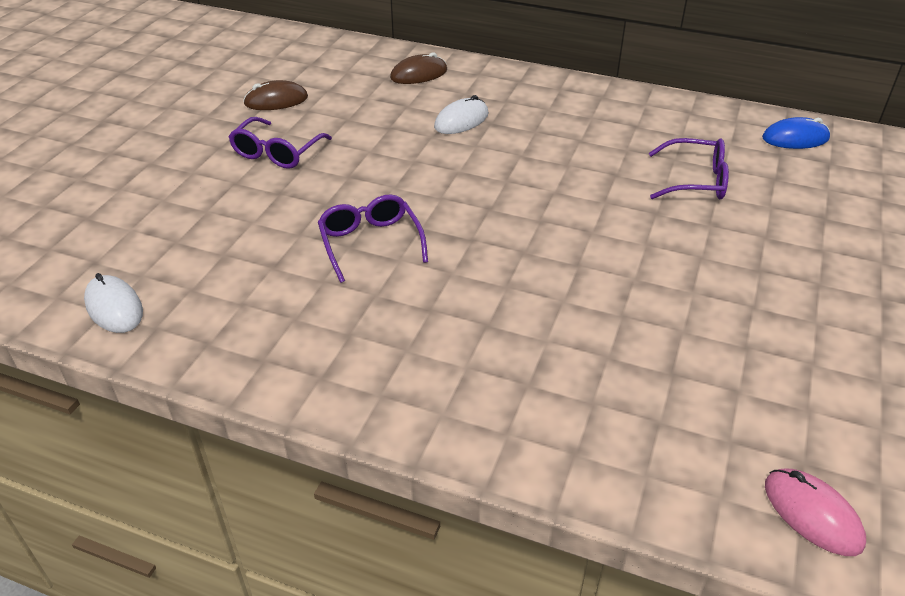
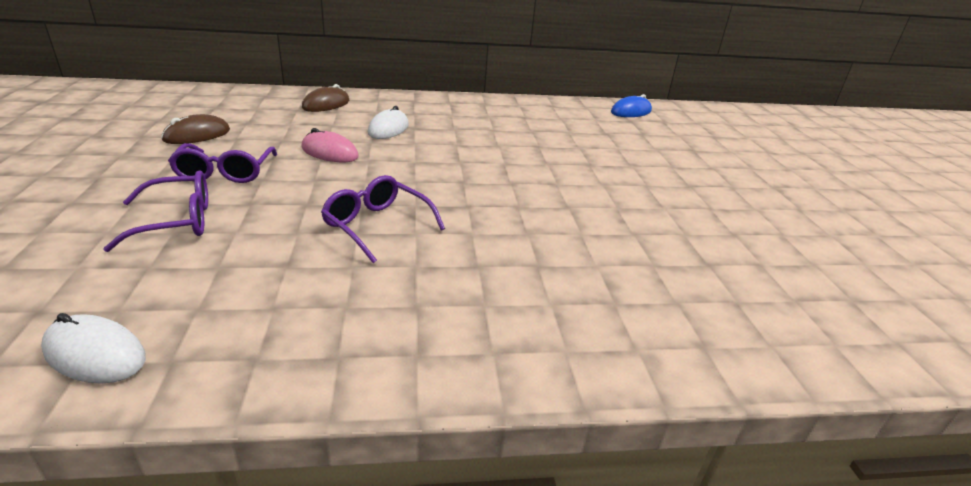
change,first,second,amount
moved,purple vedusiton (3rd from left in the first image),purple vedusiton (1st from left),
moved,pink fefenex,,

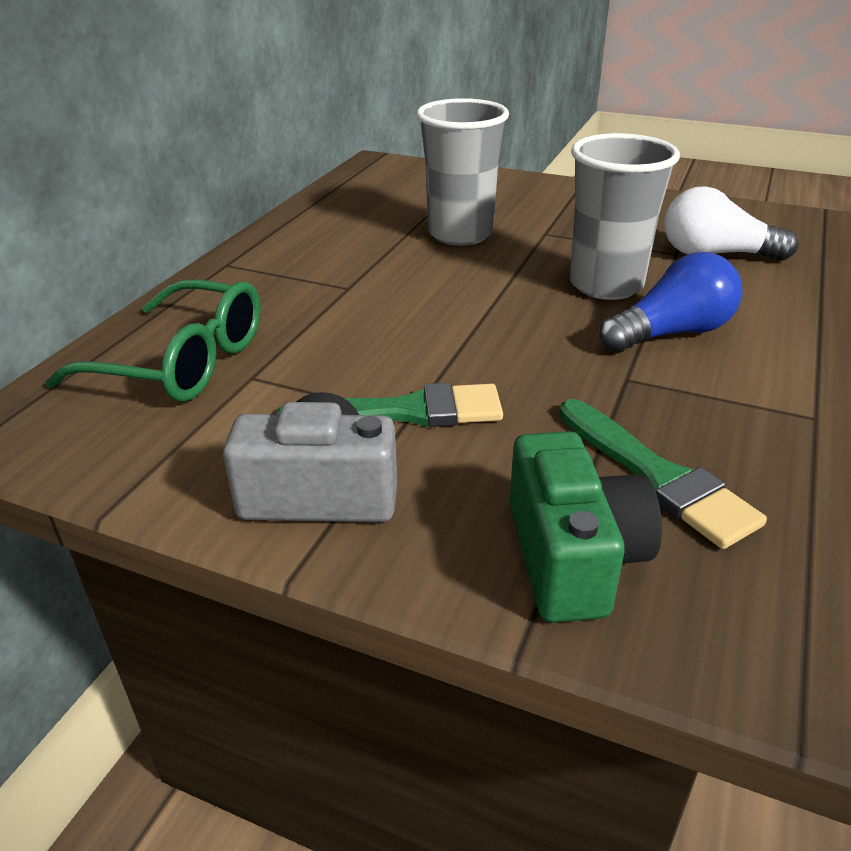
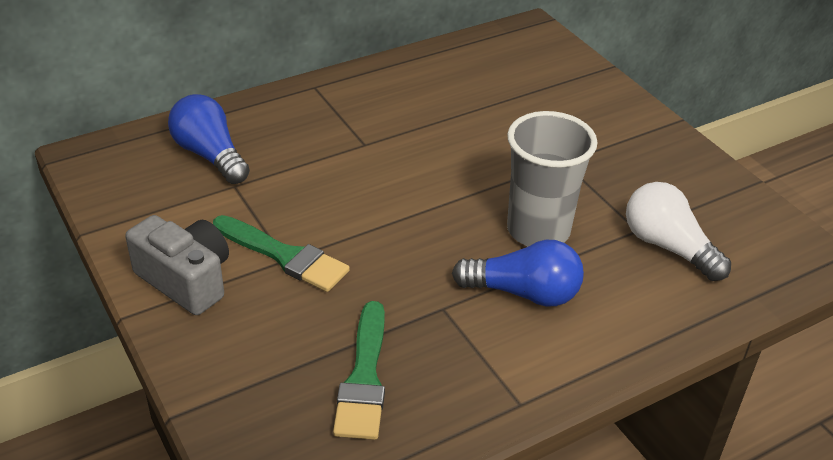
change,first,second,amount
replaced,green vedusiton,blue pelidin (1st from left),
removed,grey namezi (1st from left),,
removed,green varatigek,,

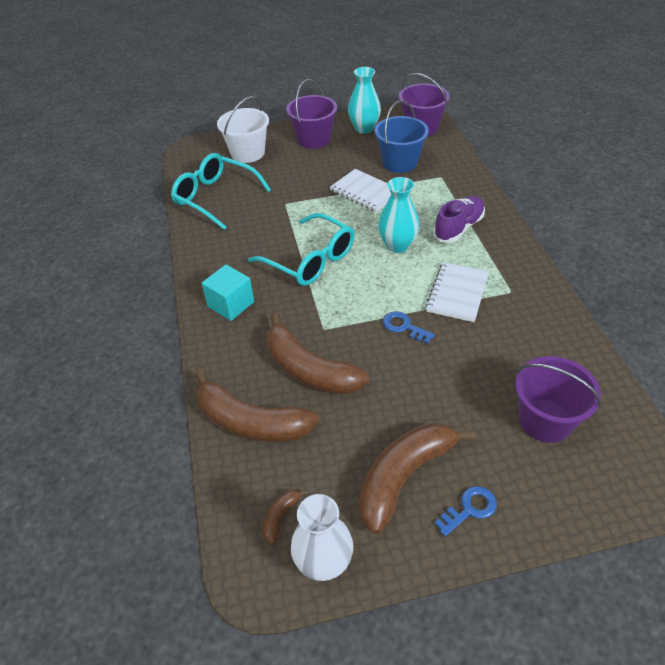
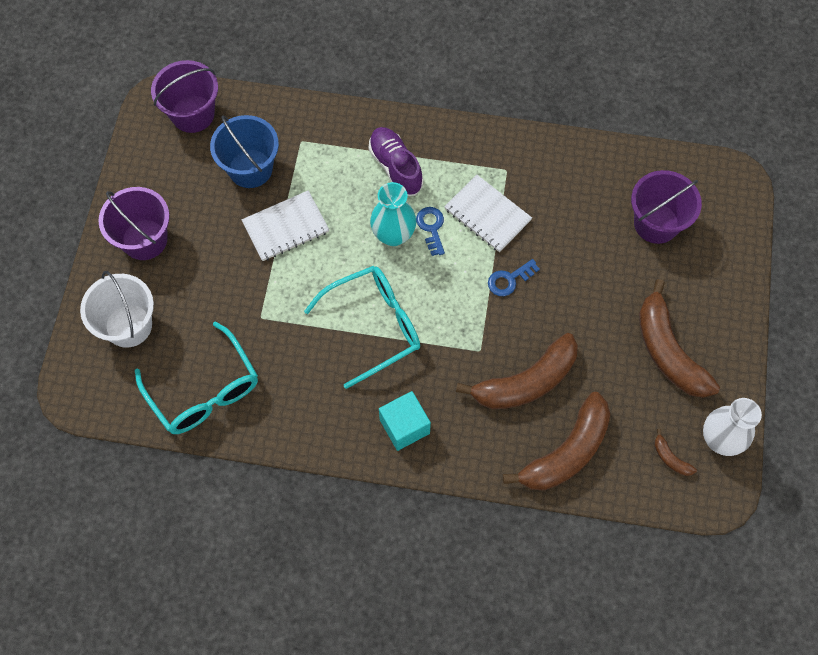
change,first,second,amount
turned,turquoise vedusiton (1st from left),,90 degrees counterclockwise
moved,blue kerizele (2nd from left in the first image),blue kerizele (1st from left),
removed,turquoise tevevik (1st from left),,

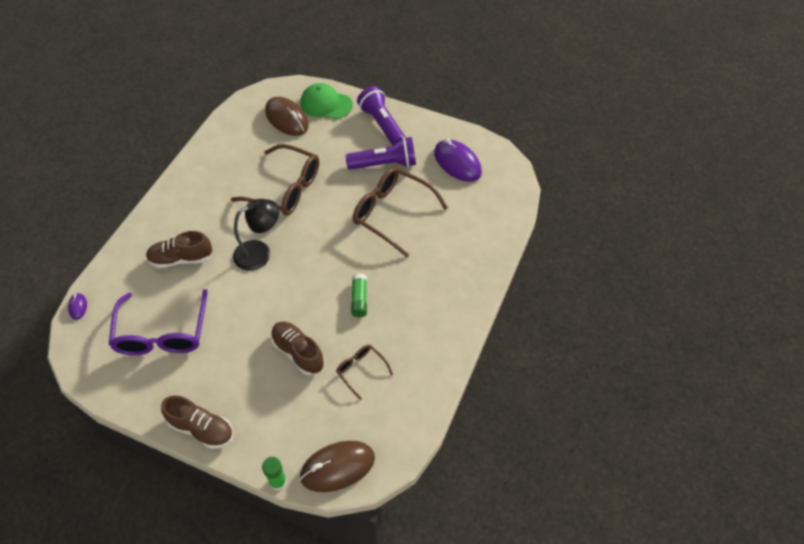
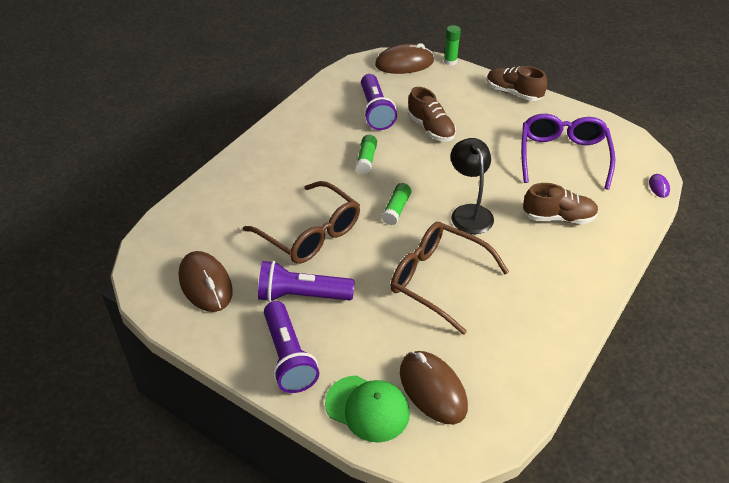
change,first,second,amount
recoloured,purple fefenex (2nd from left),brown fefenex (1st from left),
replaced,brown vedusiton (2nd from left),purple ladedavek (3rd from left),
added,,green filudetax (2nd from left),
turned,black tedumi,,90 degrees clockwise

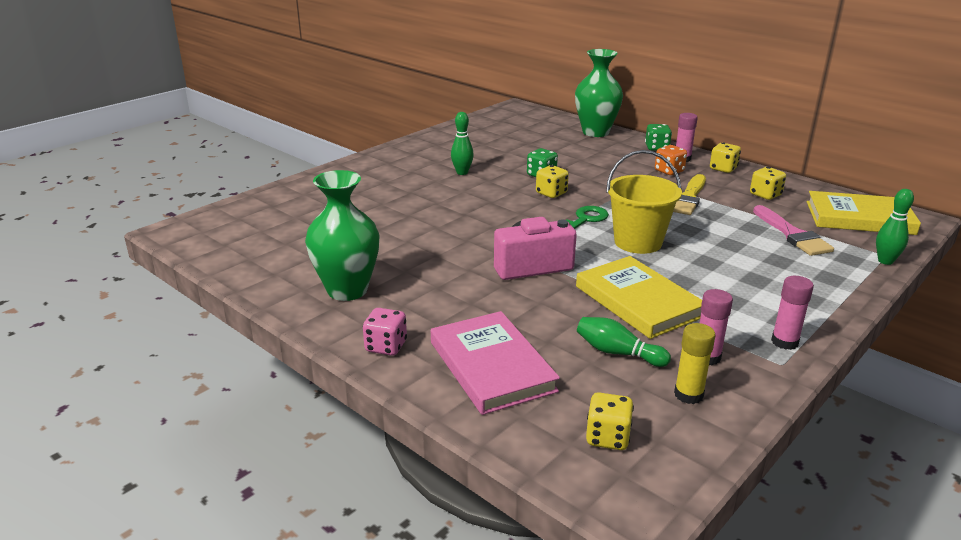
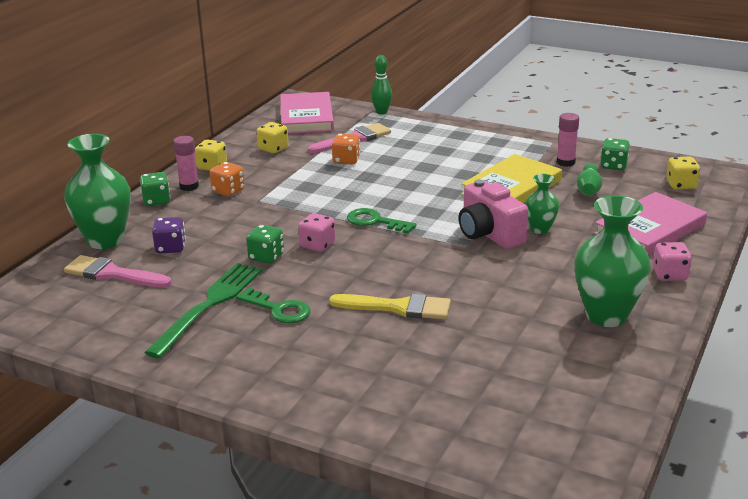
change,first,second,amount
added,,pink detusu (1st from left),
added,,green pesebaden,
added,,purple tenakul,
replaced,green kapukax (1st from left),green kerizele (1st from left),
recoloured,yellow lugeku (2nd from left),pink lugeku (1st from left),
recoloured,yellow tenakul (1st from left),pink tenakul (1st from left),
moved,yellow detusu,,
added,,orange tenakul (2nd from left),
added,,green tevevik (2nd from left),
replaced,yellow filudetax,green tenakul (3rd from left),
removed,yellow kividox,,
removed,pink filudetax (3rd from left),,

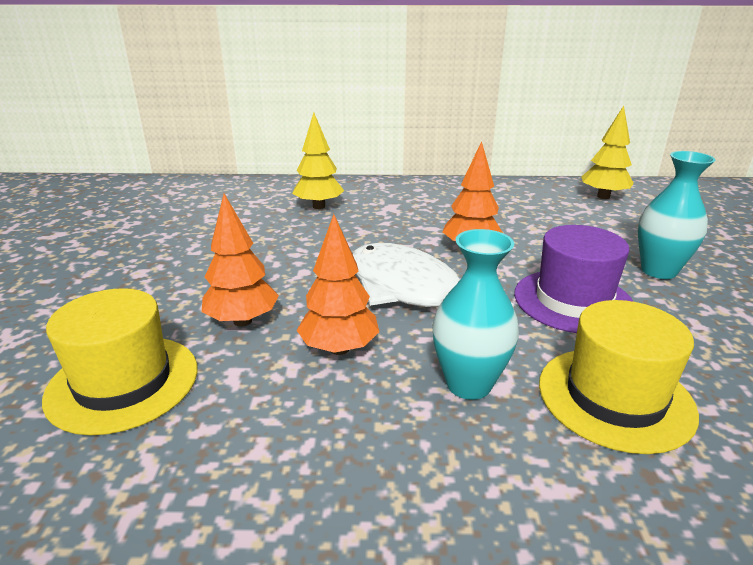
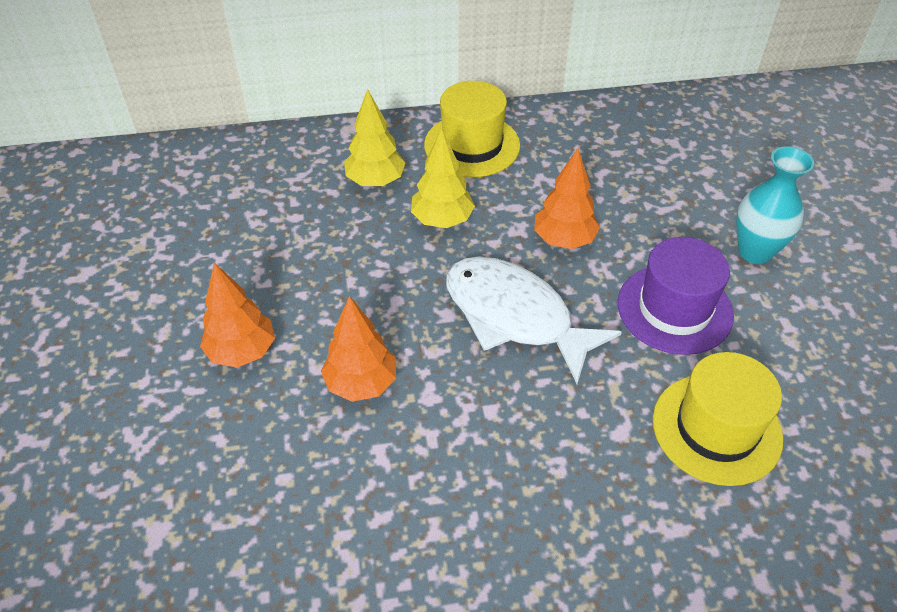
change,first,second,amount
moved,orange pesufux (2nd from left in the first image),orange pesufux (1st from left),
moved,yellow pesufux (2nd from left),,
moved,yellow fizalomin (1st from left),,
removed,turquoise tevevik (1st from left),,

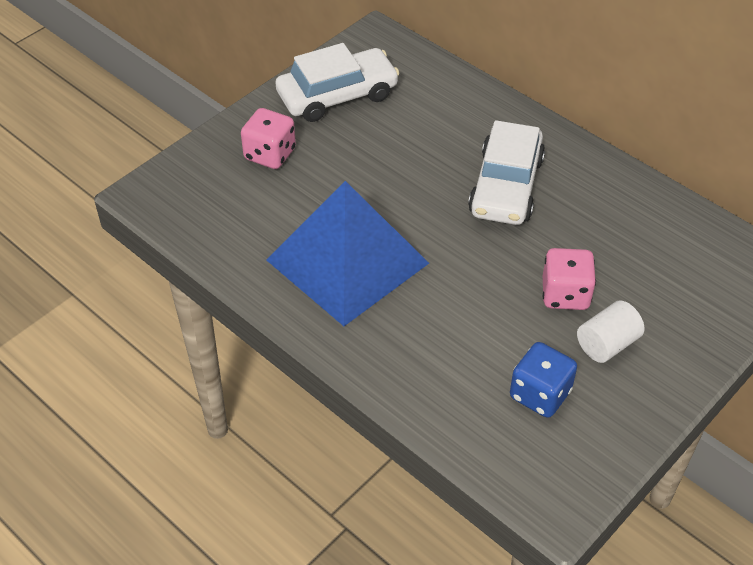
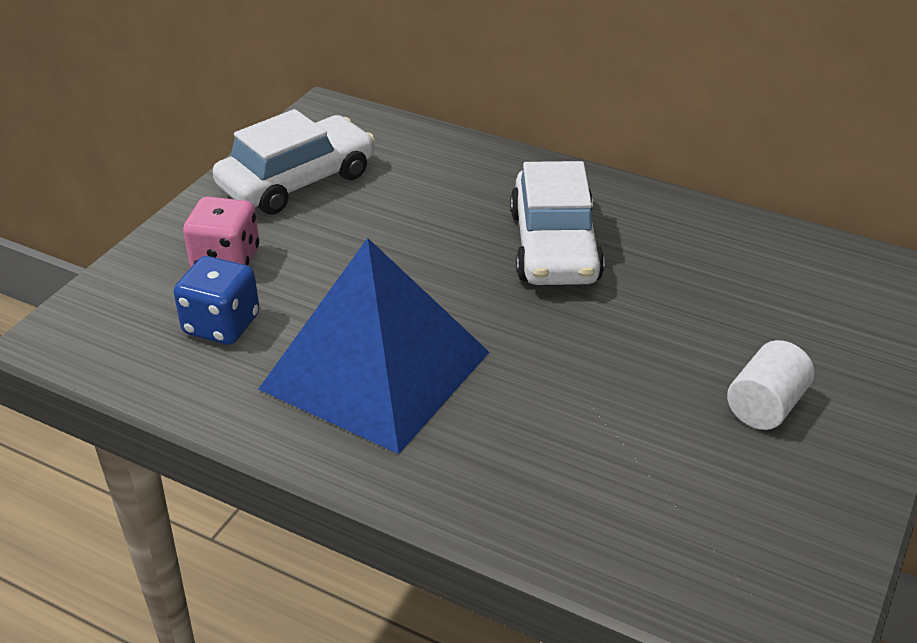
change,first,second,amount
moved,blue tenakul,,
removed,pink tenakul (2nd from left),,

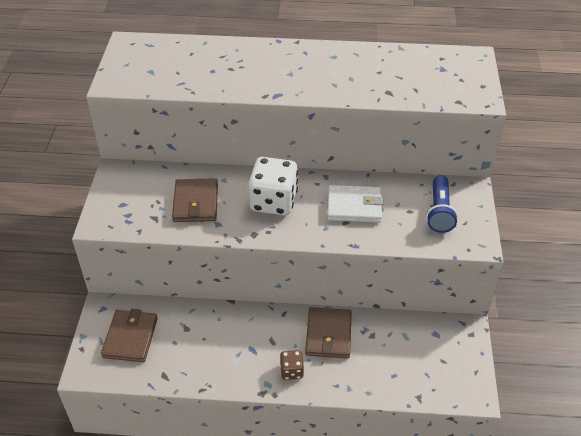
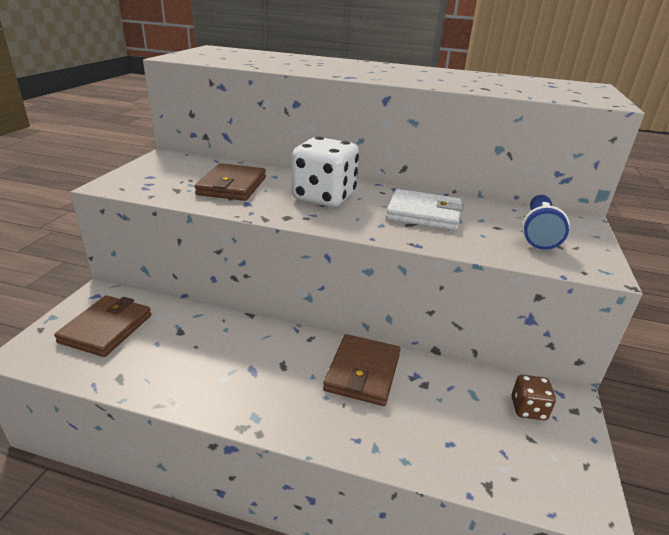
change,first,second,amount
moved,brown tenakul,,

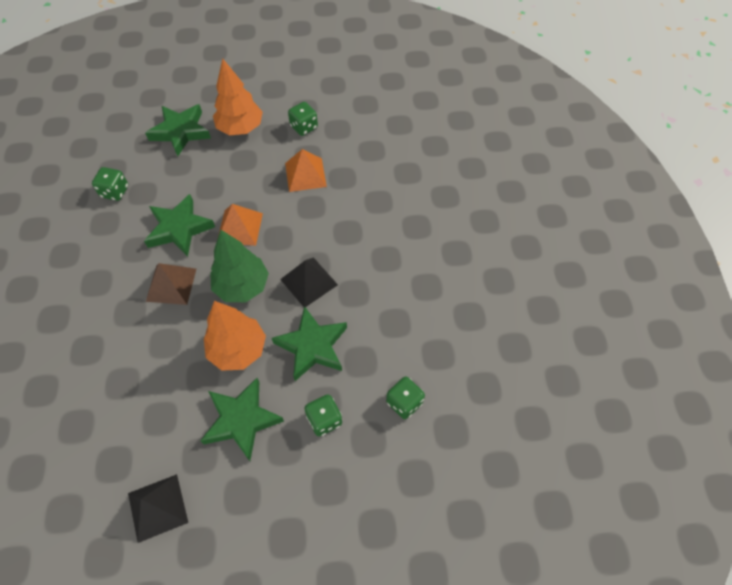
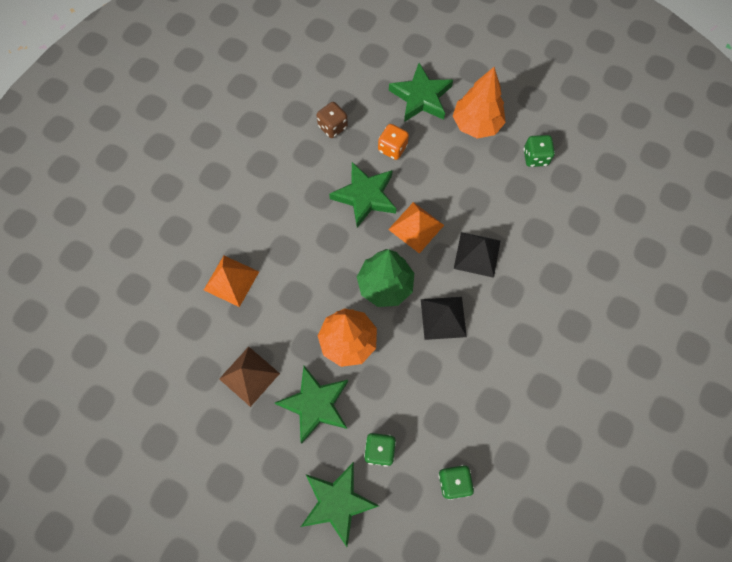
change,first,second,amount
moved,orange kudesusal (2nd from left in the first image),orange kudesusal (1st from left),
moved,brown kudesusal,,
moved,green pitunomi (4th from left in the first image),green pitunomi (2nd from left),
recoloured,green tenakul (1st from left),brown tenakul,
added,,orange tenakul,
moved,black kudesusal (1st from left in the first image),black kudesusal (2nd from left),

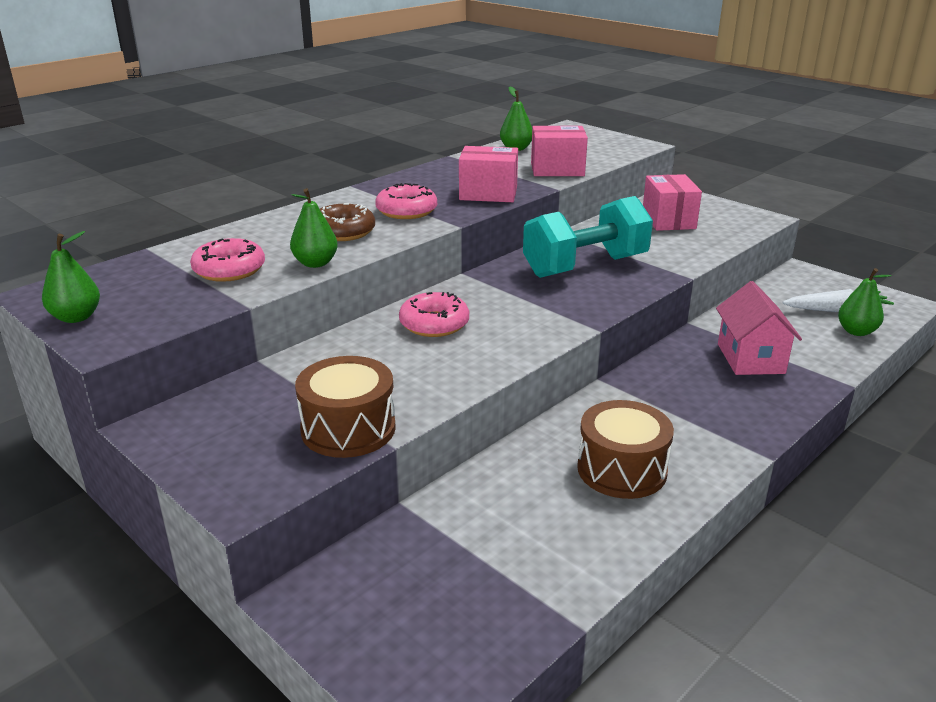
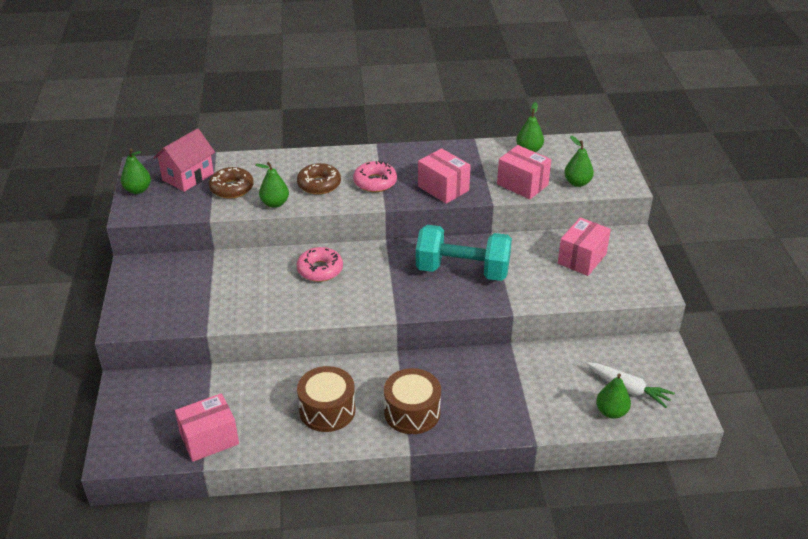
change,first,second,amount
moved,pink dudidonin,,
added,,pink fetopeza (1st from left),
recoloured,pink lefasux (1st from left),brown lefasux (1st from left),
moved,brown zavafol (1st from left in the first image),brown zavafol (2nd from left),
added,,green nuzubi (4th from left),

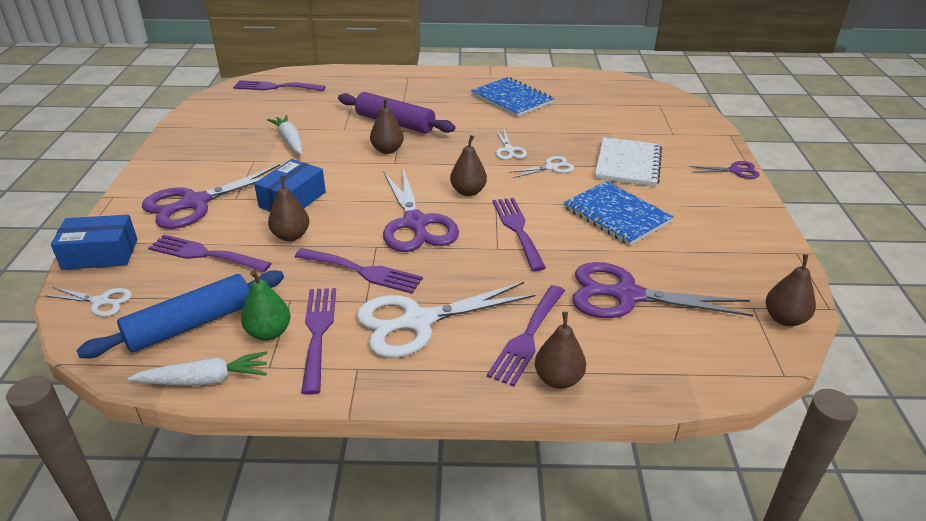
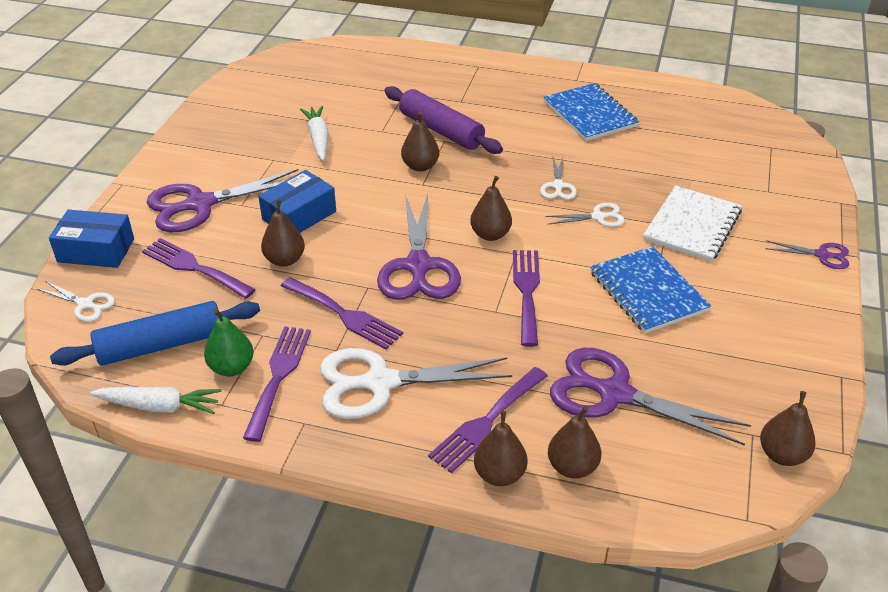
change,first,second,amount
added,,brown nuzubi (5th from left),
removed,purple pesebaden (2nd from left),,

